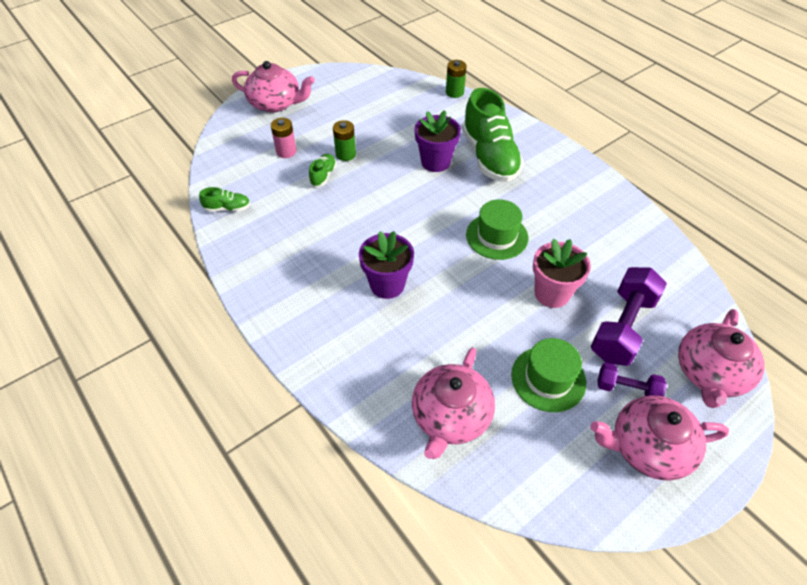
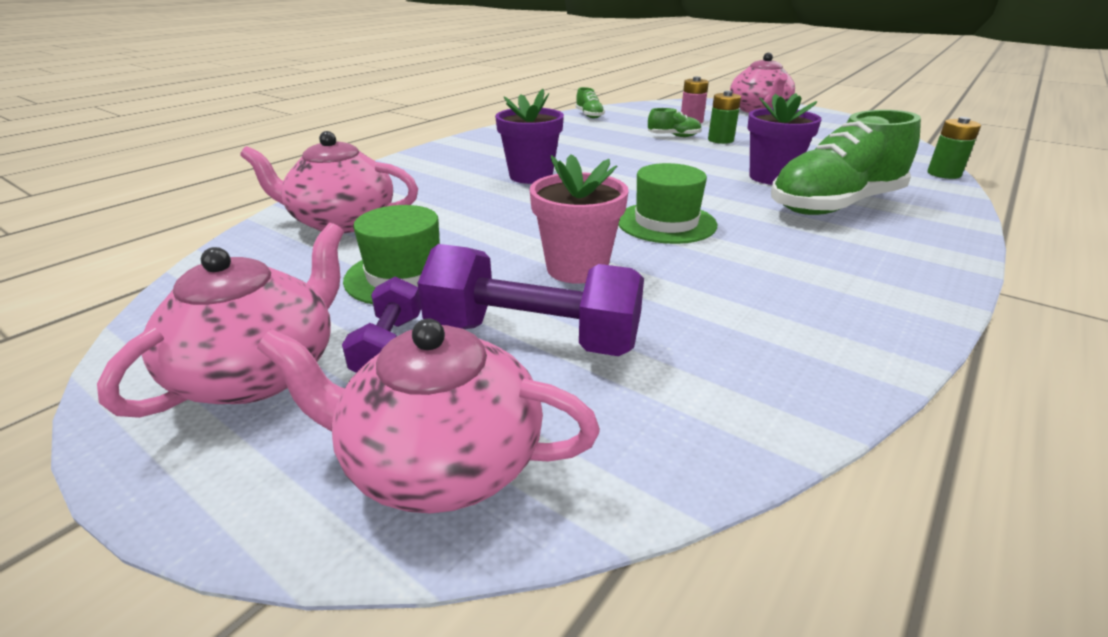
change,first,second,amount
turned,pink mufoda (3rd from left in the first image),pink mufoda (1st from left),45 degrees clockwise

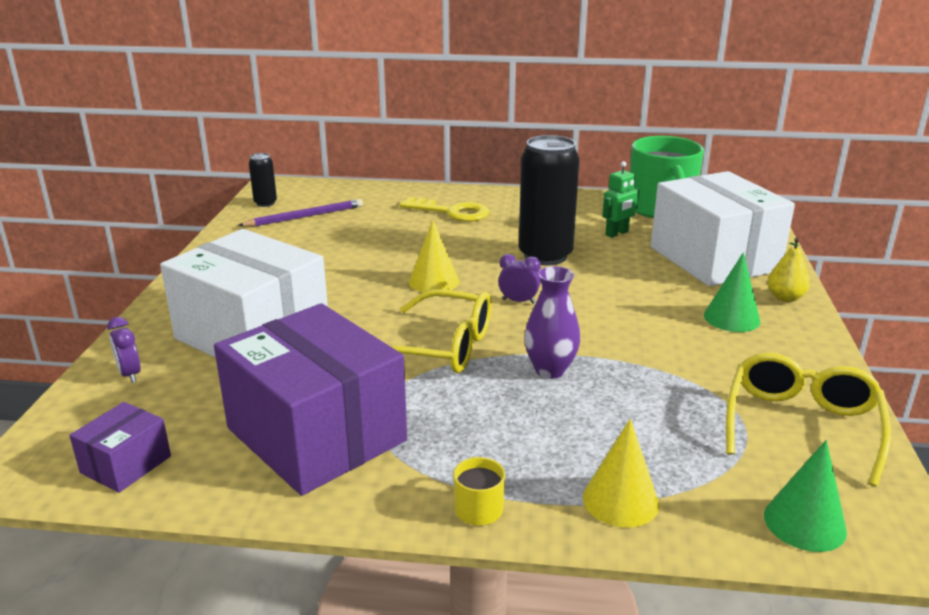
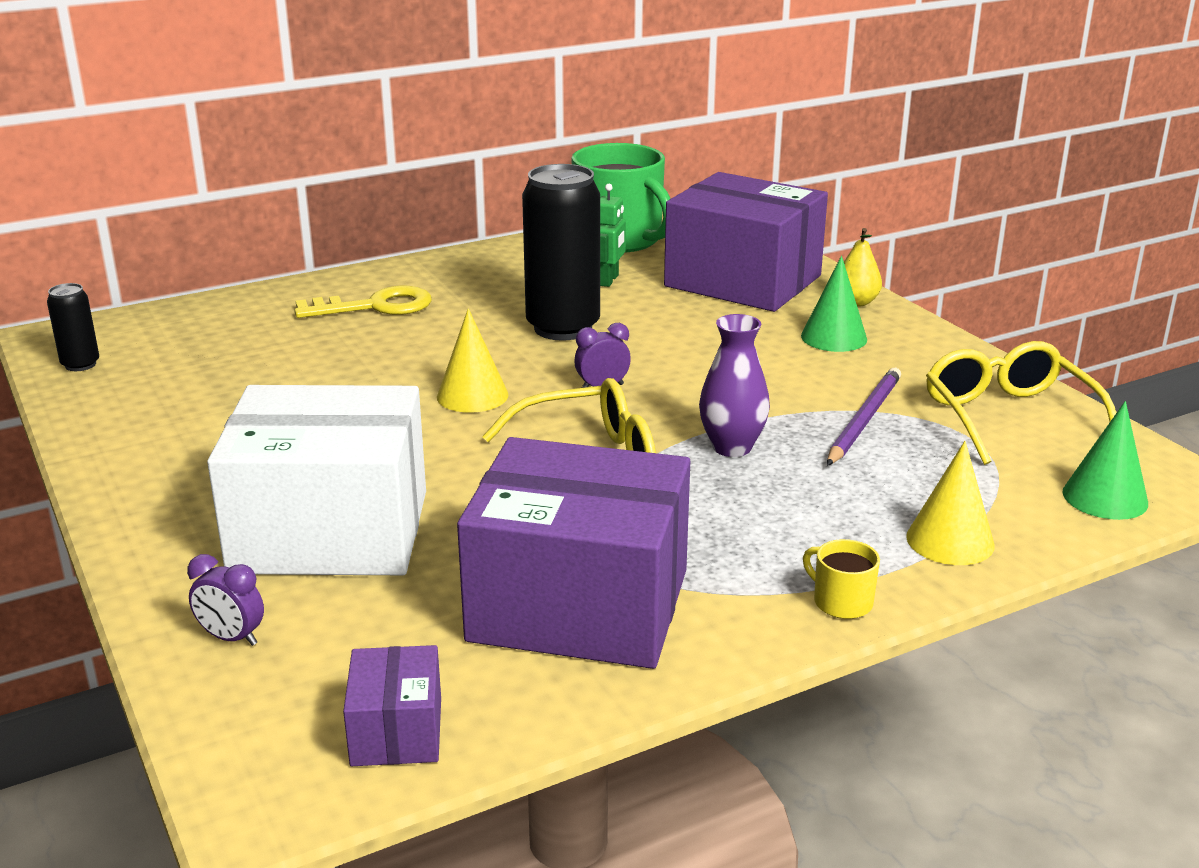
change,first,second,amount
recoloured,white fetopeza (2nd from left),purple fetopeza (3rd from left),
moved,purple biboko,,

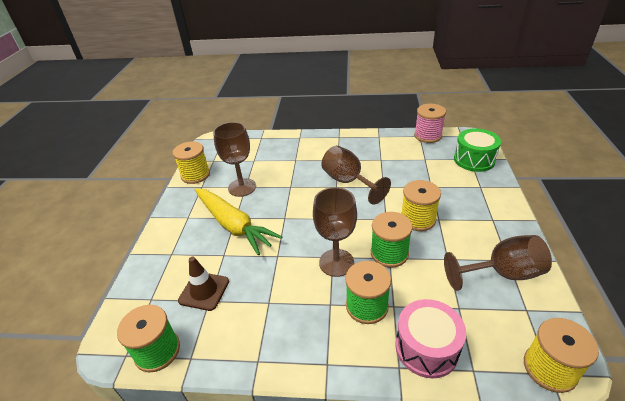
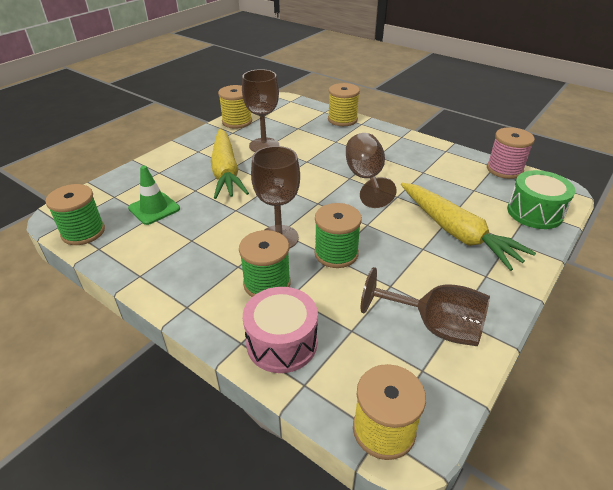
change,first,second,amount
recoloured,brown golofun,green golofun,
moved,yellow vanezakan (2nd from left),,
added,,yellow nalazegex (2nd from left),

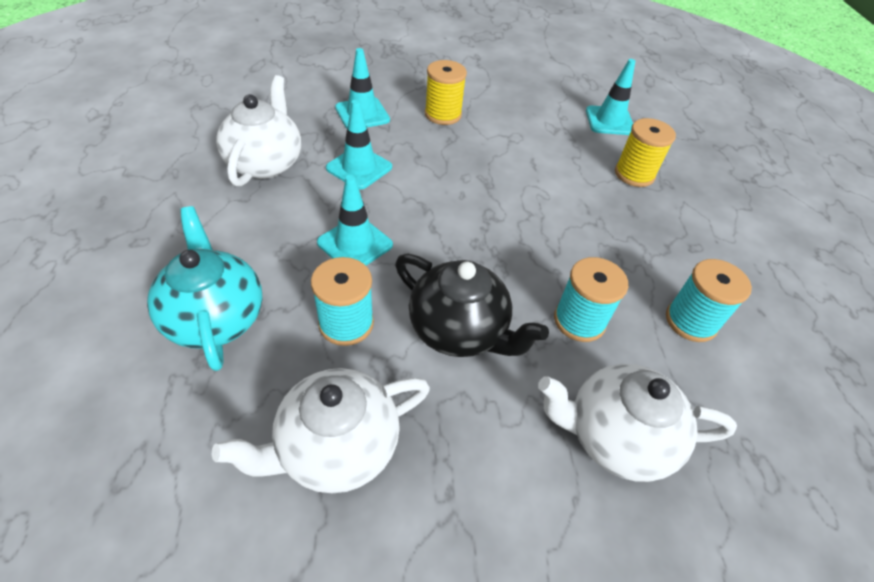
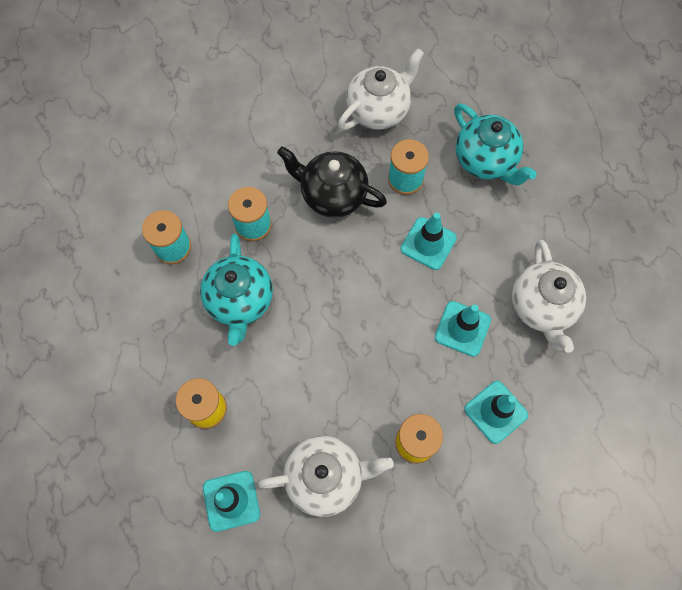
change,first,second,amount
added,,turquoise mufoda (1st from left),
moved,white mufoda (3rd from left in the first image),white mufoda (1st from left),

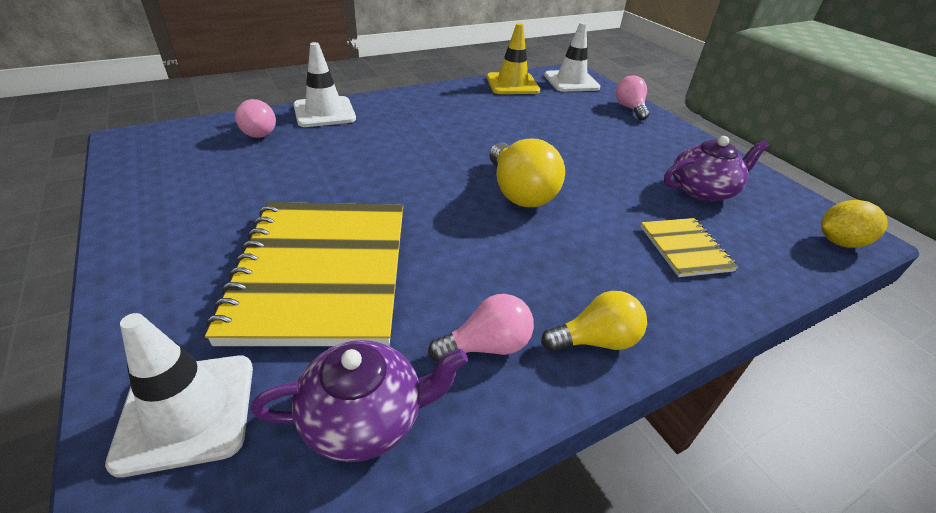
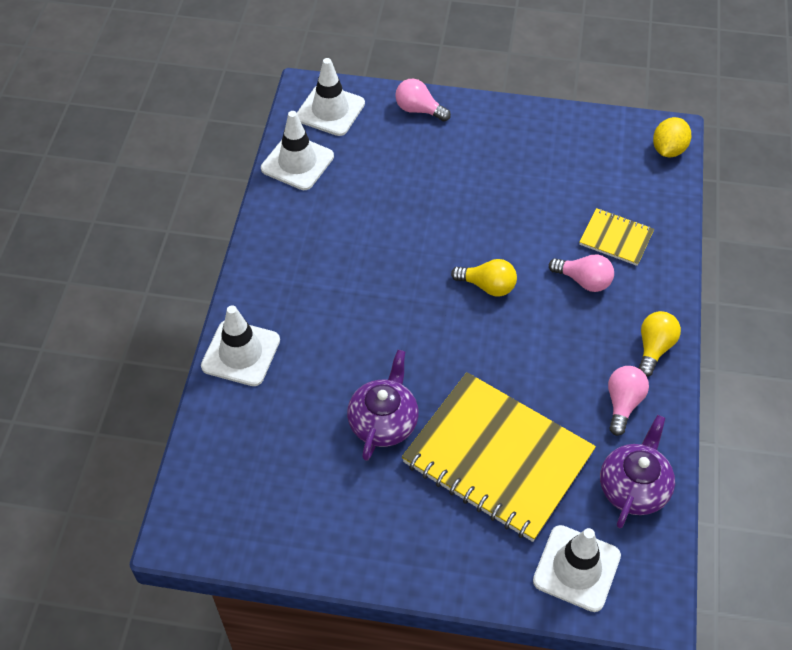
change,first,second,amount
recoloured,yellow golofun,white golofun (2nd from left),
moved,purple mufoda (2nd from left in the first image),purple mufoda (1st from left),
resized,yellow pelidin (1st from left),,x0.64
moved,pink pelidin (1st from left in the first image),pink pelidin (2nd from left),

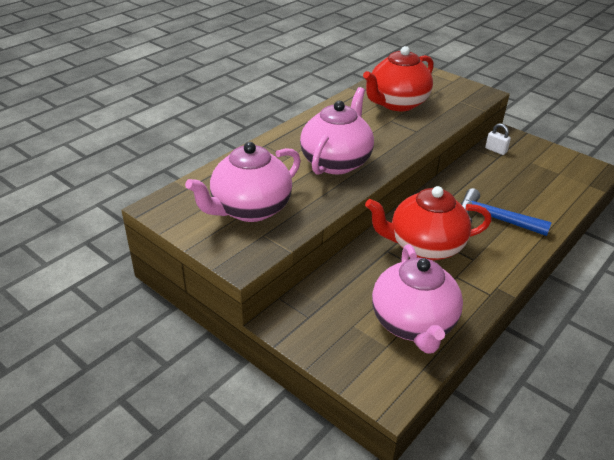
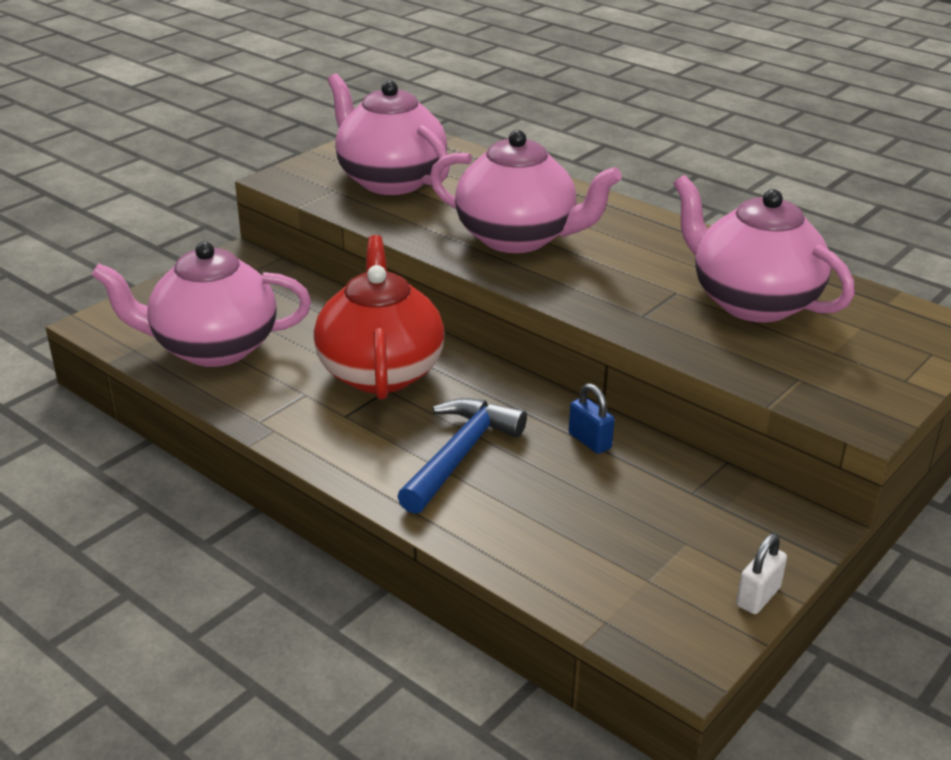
change,first,second,amount
added,,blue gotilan,
recoloured,red mufoda (1st from left),pink mufoda (4th from left),
moved,white gotilan,,

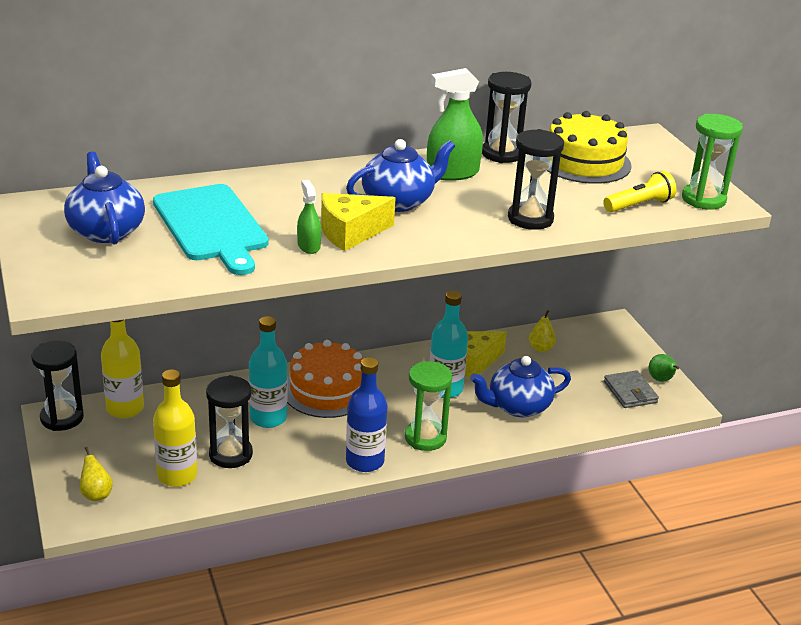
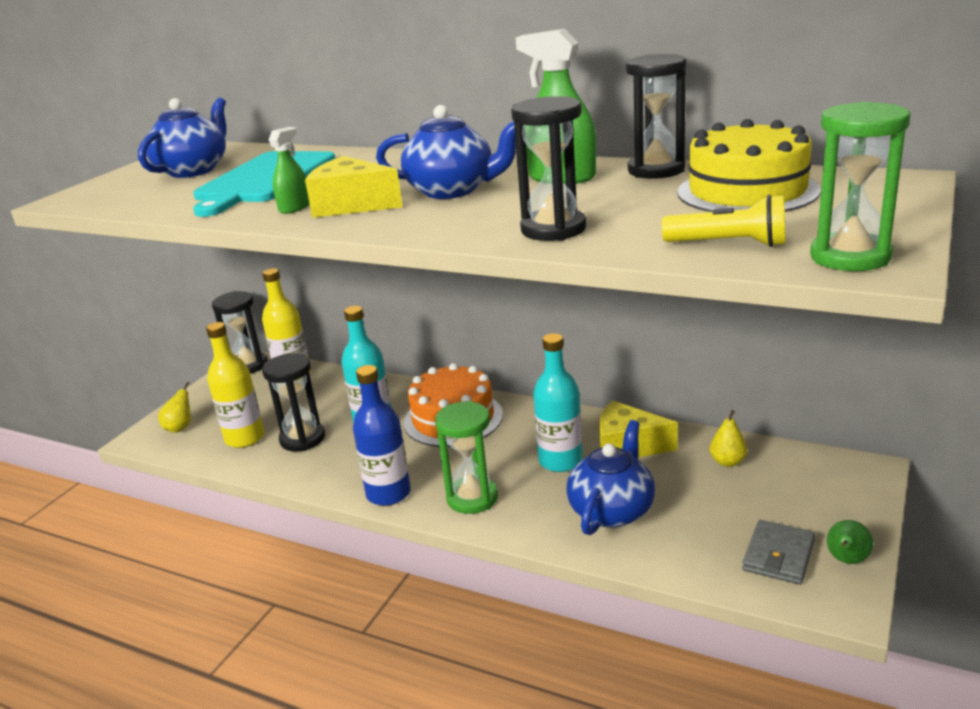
change,first,second,amount
turned,blue mufoda (3rd from left),,90 degrees clockwise

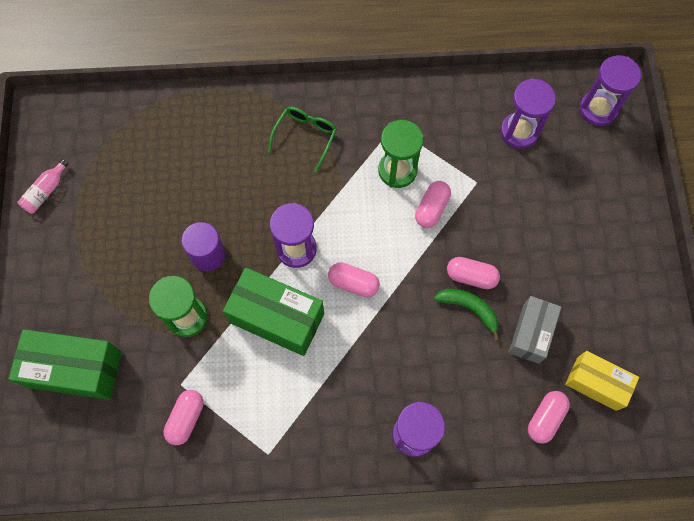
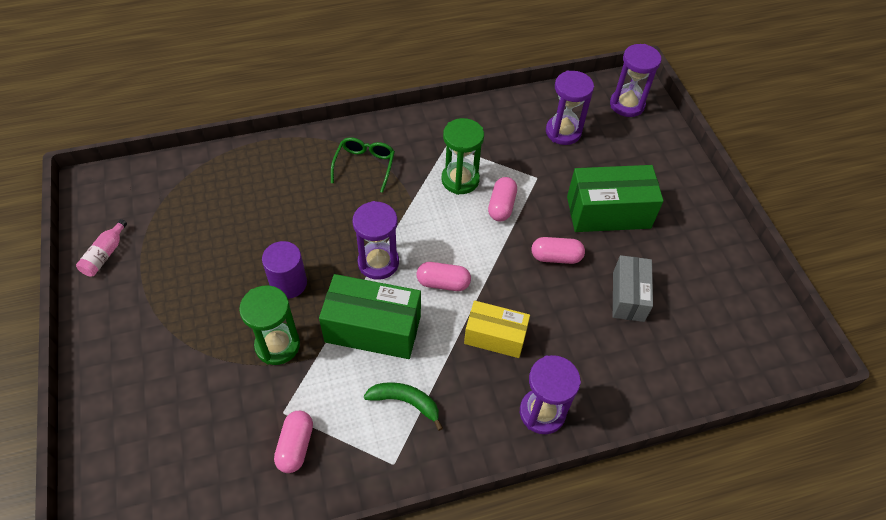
change,first,second,amount
moved,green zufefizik,,
moved,yellow fetopeza,,
moved,green fetopeza (1st from left in the first image),green fetopeza (2nd from left),
removed,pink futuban (5th from left),,

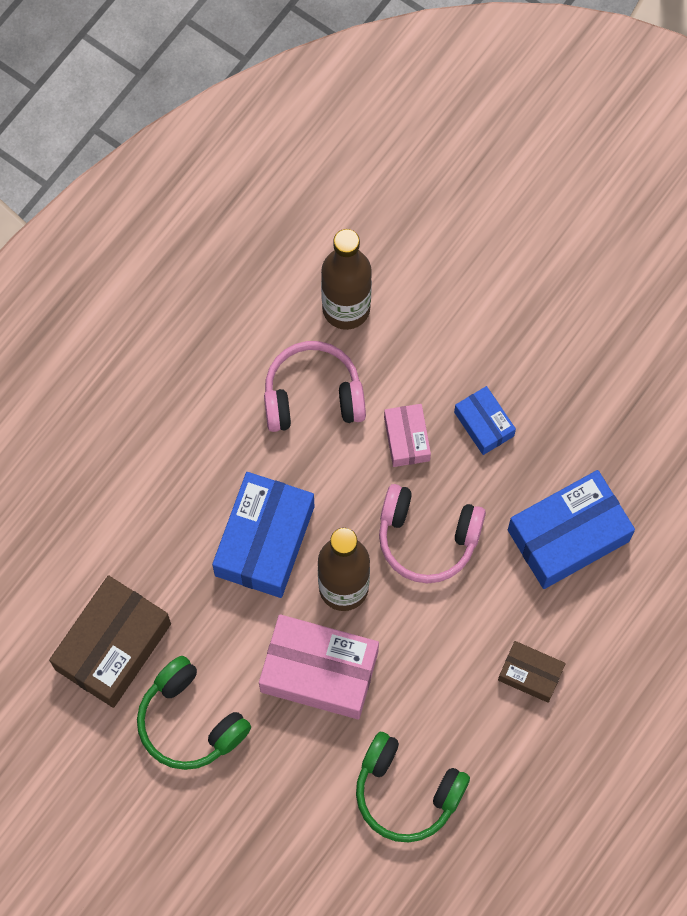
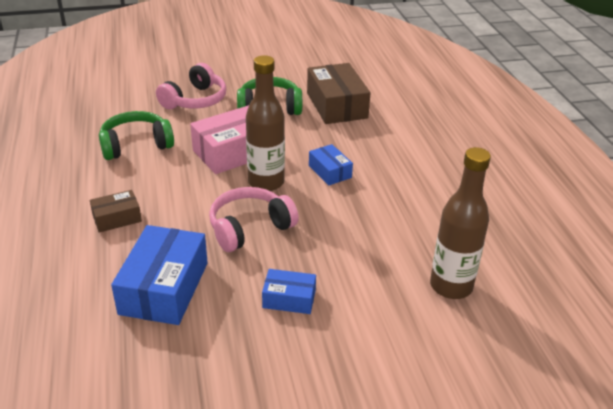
change,first,second,amount
moved,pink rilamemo (1st from left),,
resized,blue fetopeza (1st from left in the first image),blue fetopeza (3rd from left),x0.54
removed,pink fetopeza (2nd from left),,

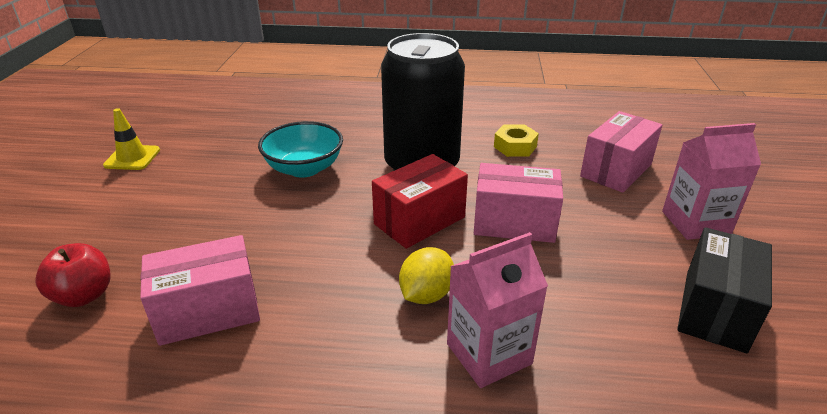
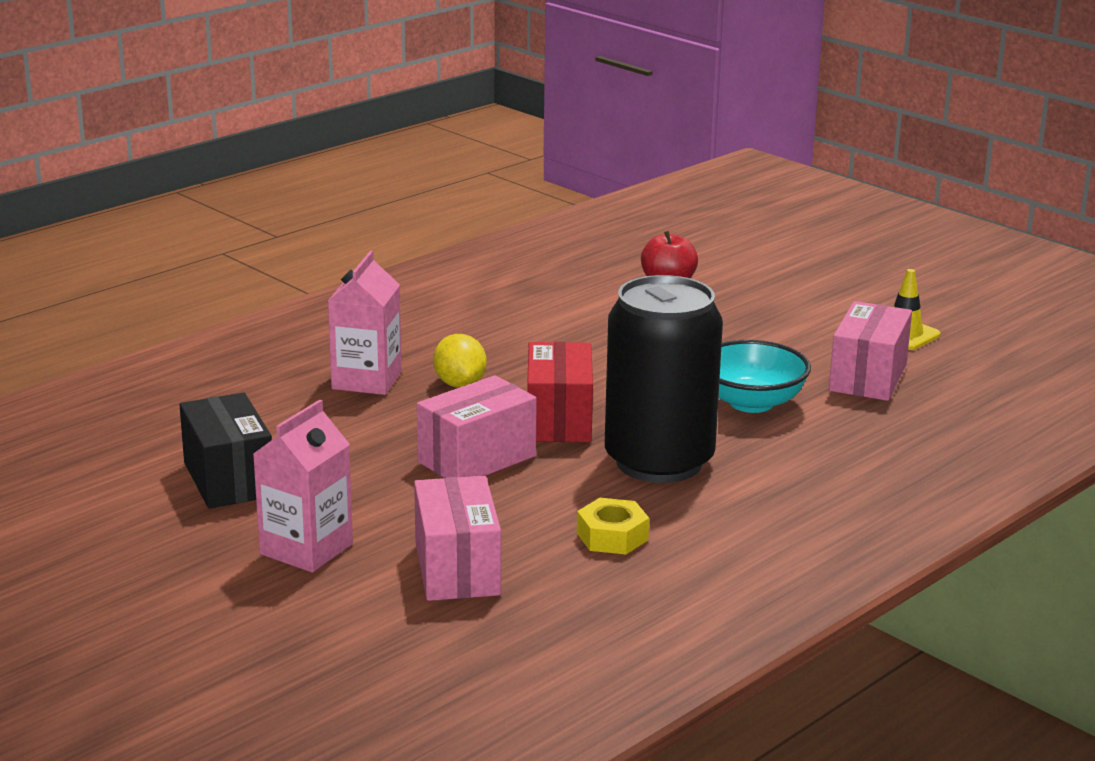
change,first,second,amount
moved,pink fetopeza (1st from left in the first image),pink fetopeza (3rd from left),

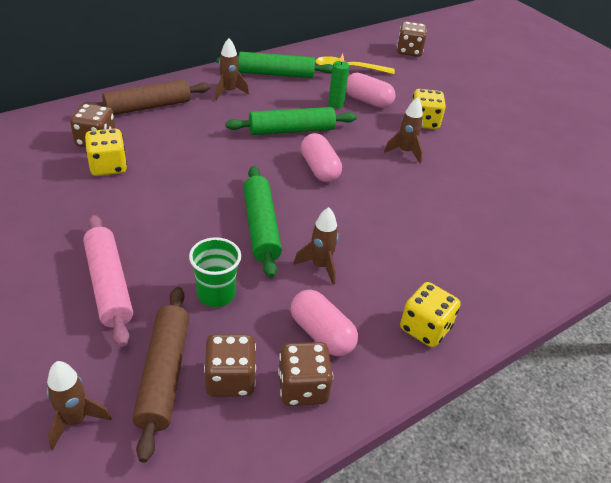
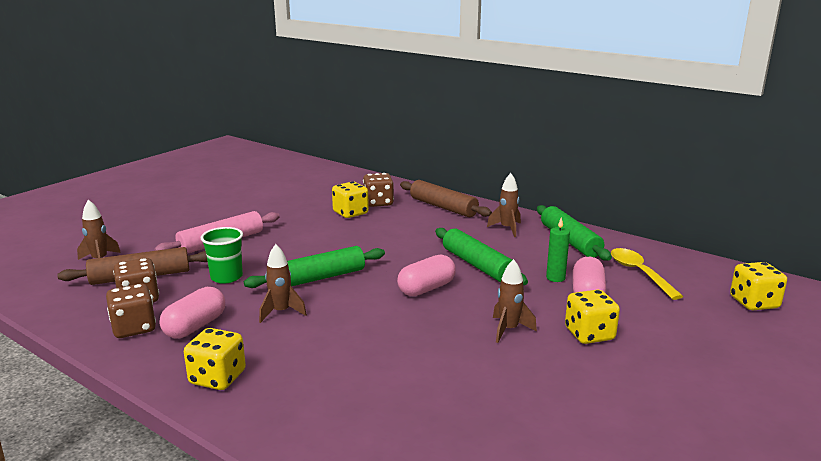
change,first,second,amount
recoloured,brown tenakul (4th from left),yellow tenakul (4th from left),

